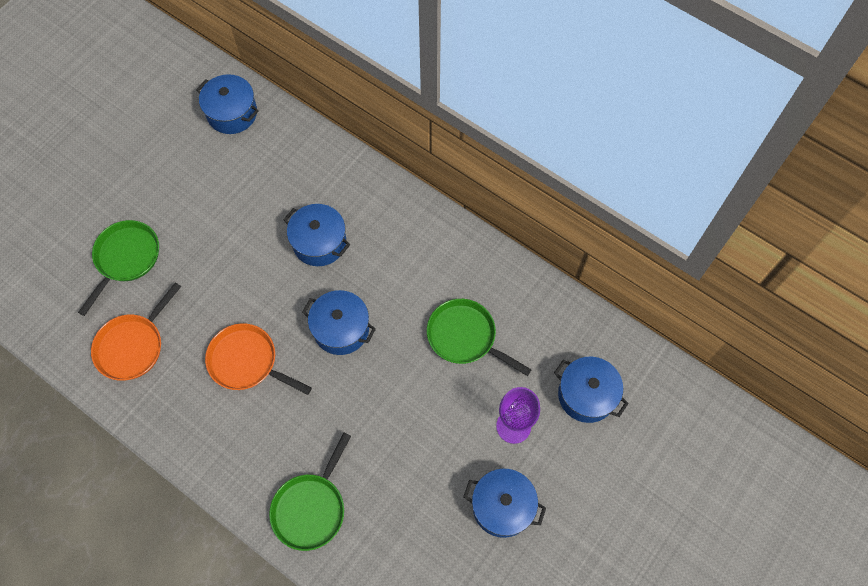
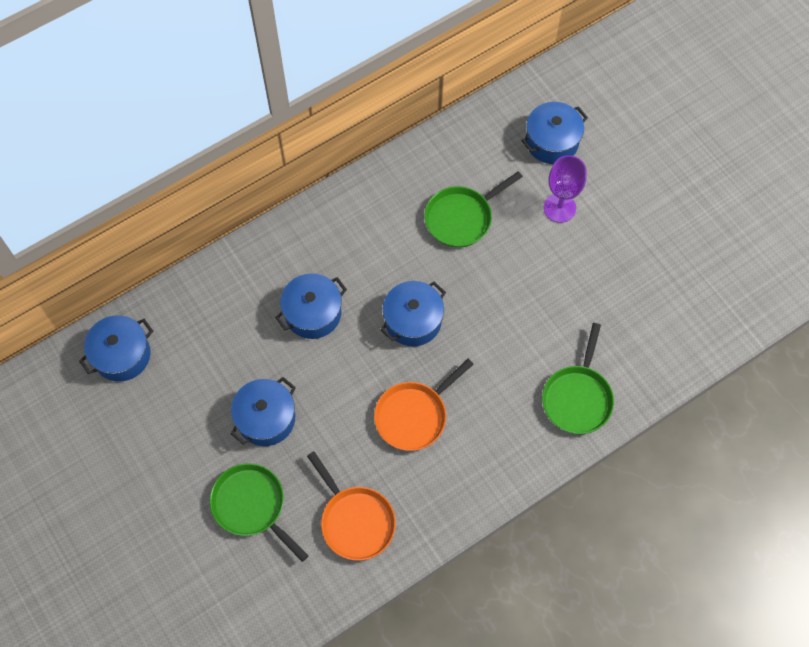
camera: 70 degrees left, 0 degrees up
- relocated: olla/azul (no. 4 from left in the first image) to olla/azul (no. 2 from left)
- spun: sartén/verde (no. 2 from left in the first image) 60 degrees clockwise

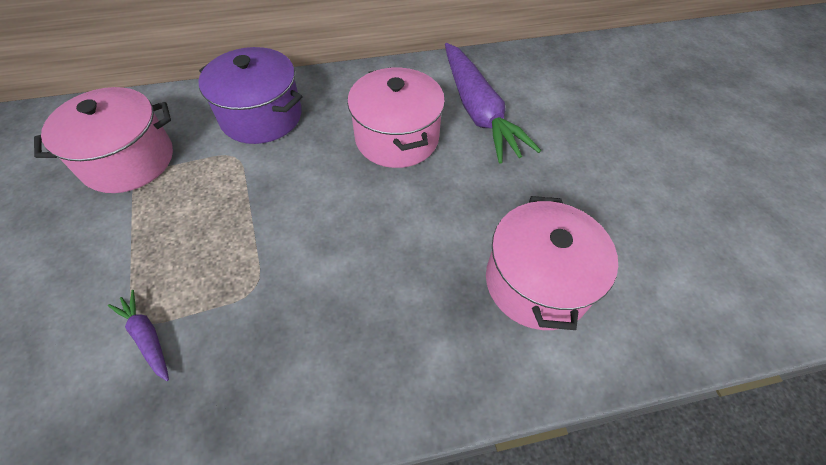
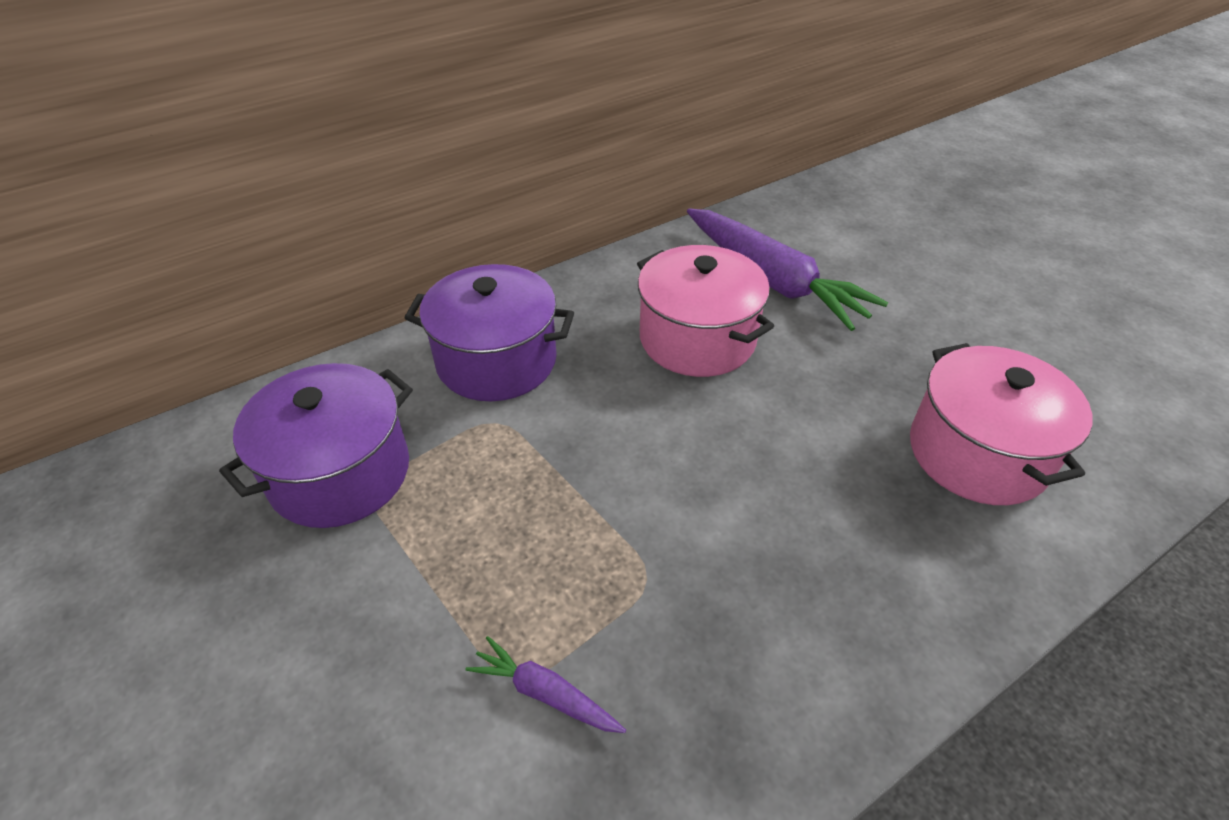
camera: 20 degrees left, 10 degrees down
- colour: olla/rosa (no. 1 from left) to olla/morado (no. 1 from left)

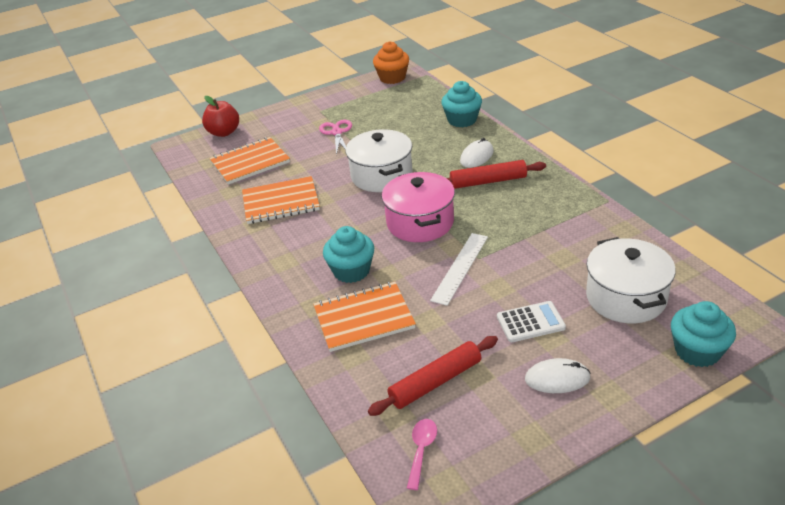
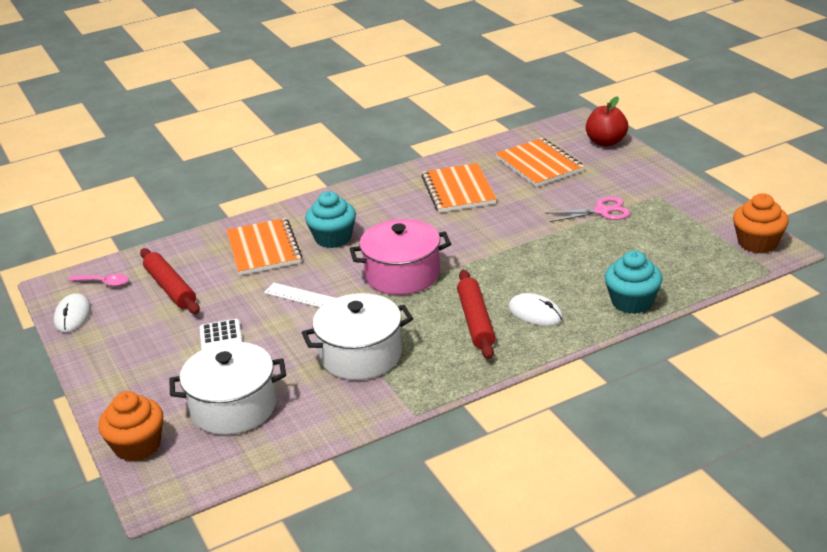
camera: 90 degrees right, 5 degrees down
- relocated: olla/blanco (no. 1 from left in the first image) to olla/blanco (no. 2 from left)
- relocated: ratón/blanco (no. 2 from left in the first image) to ratón/blanco (no. 1 from left)
- colour: magdalena/turquesa (no. 3 from left) to magdalena/naranja (no. 1 from left)

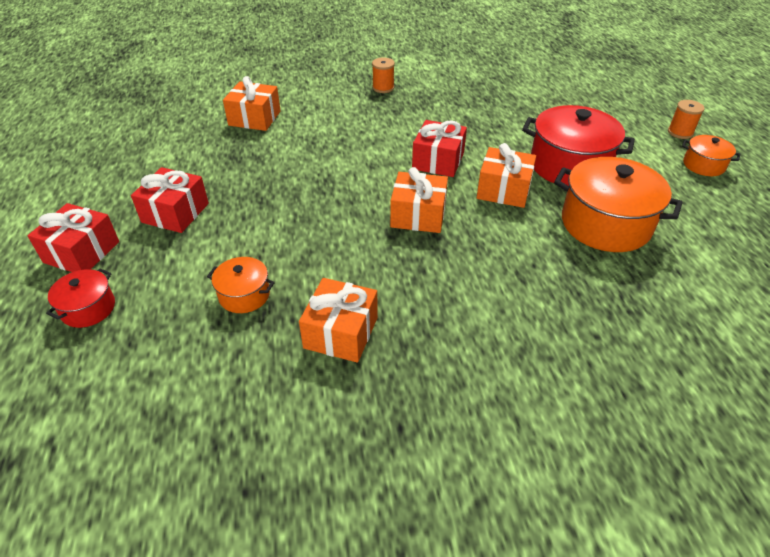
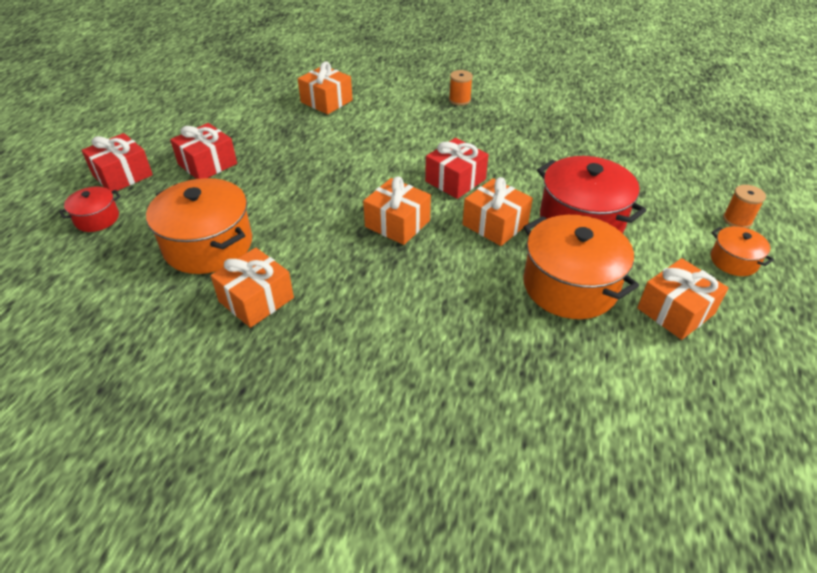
camera: 25 degrees right, 0 degrees up
- appeared: regalo/naranja (no. 5 from left)
- size: olla/naranja (no. 1 from left) x1.97

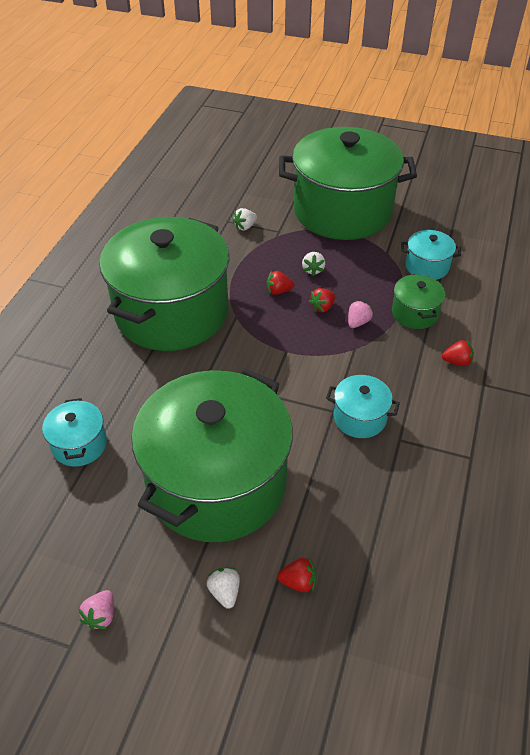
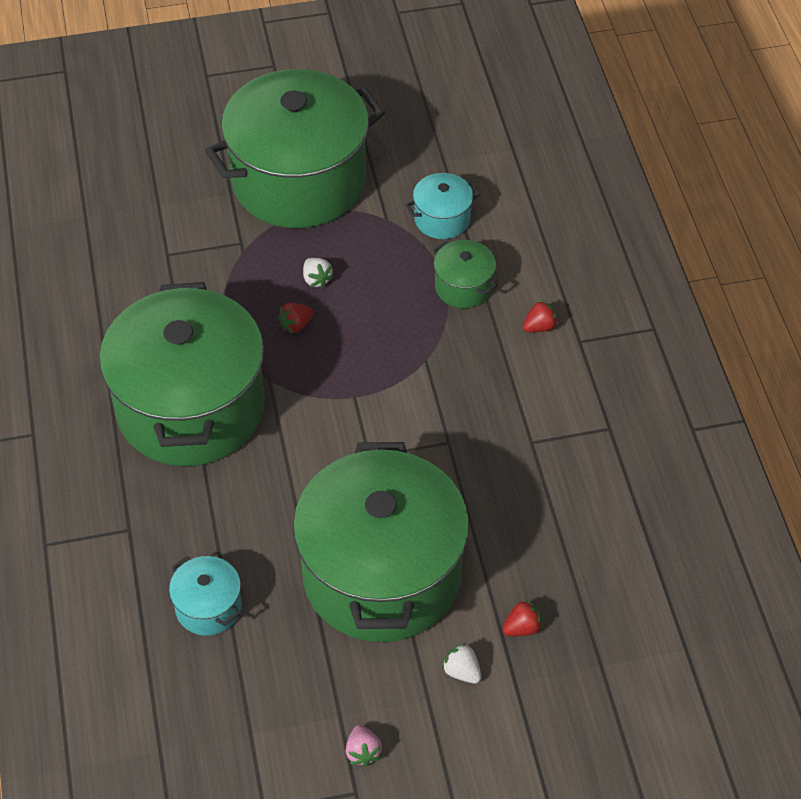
camera: 30 degrees left, 5 degrees up
- missing: fresa/blanco (no. 2 from left)
- missing: fresa/rojo (no. 3 from left)
- missing: olla/turquesa (no. 2 from left)
- missing: fresa/rosa (no. 2 from left)

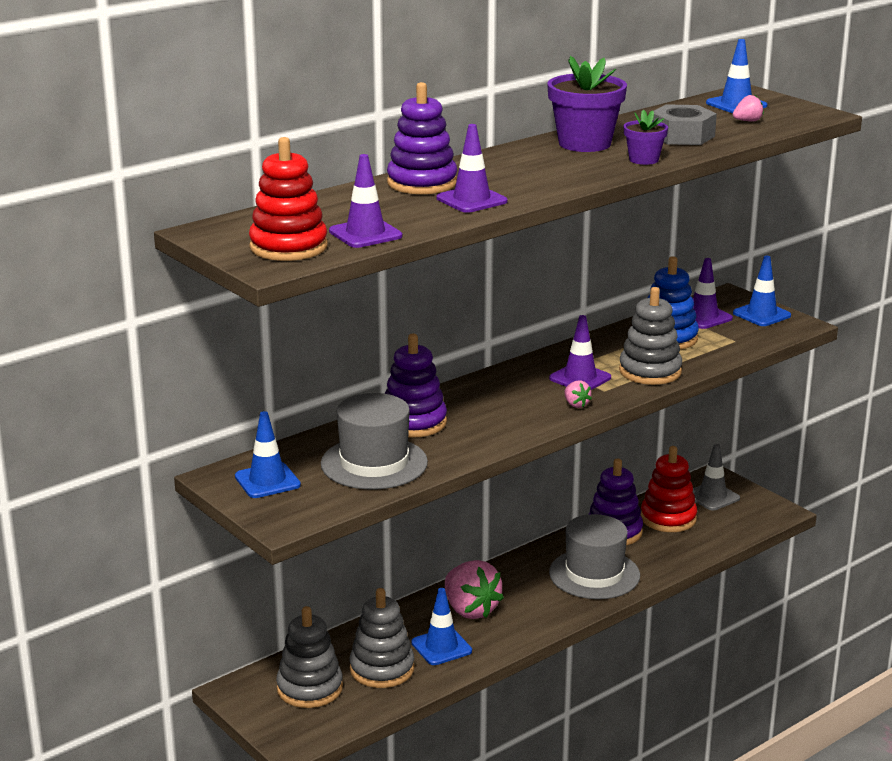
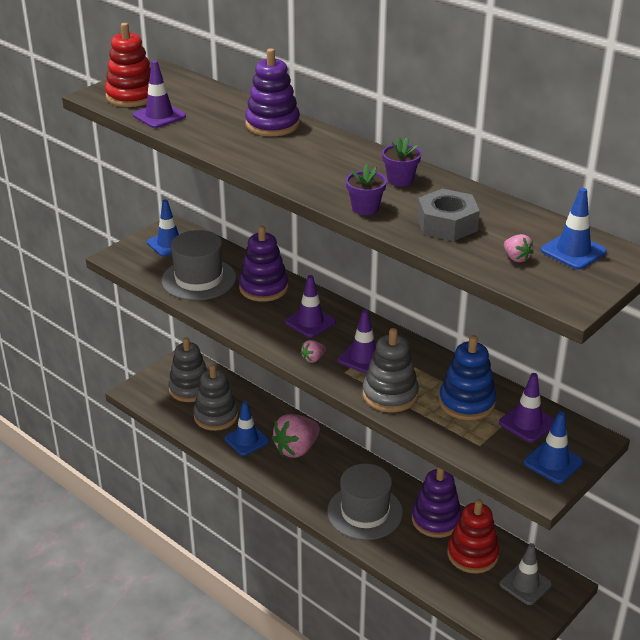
camera: 80 degrees right, 10 degrees up
- relocated: cono de tráfico/morado (no. 2 from left)
- size: maceta/morado (no. 1 from left in the first image) x0.55

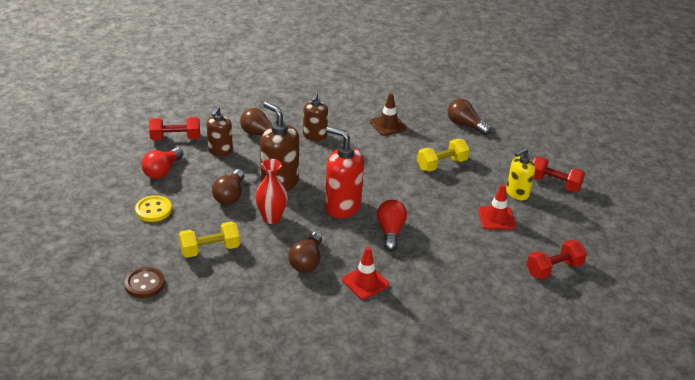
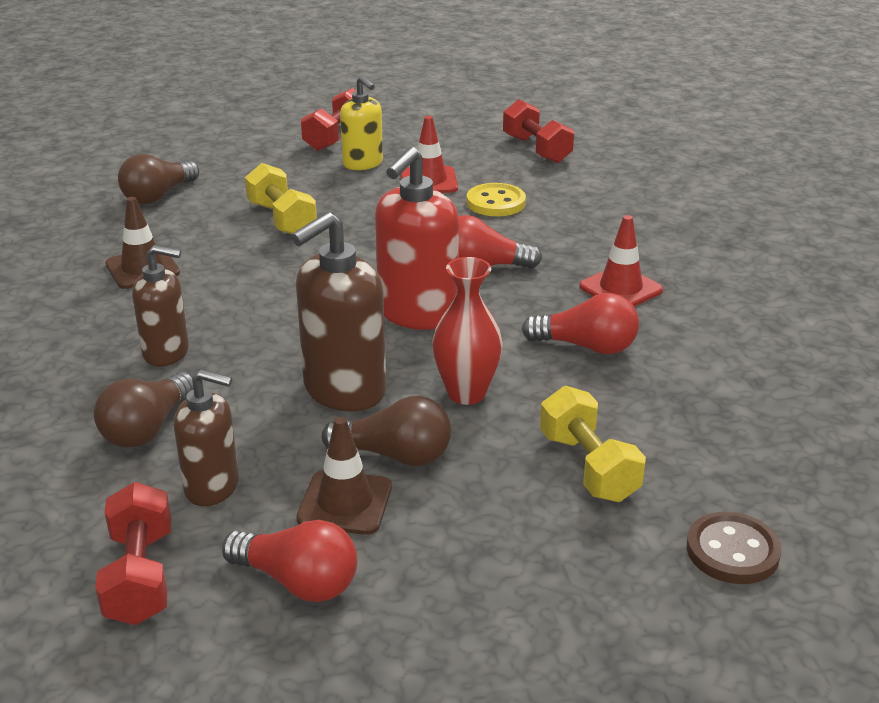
camera: 90 degrees left, 5 degrees down
- appeared: cono de tráfico/marrón (no. 2 from left)
- relocated: botón/amarillo
- colour: bombilla/marrón (no. 3 from left) to bombilla/rojo (no. 3 from left)

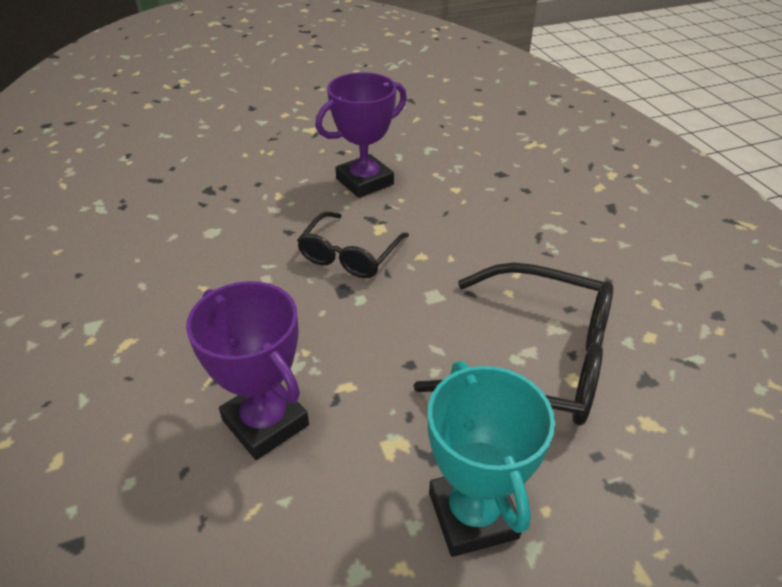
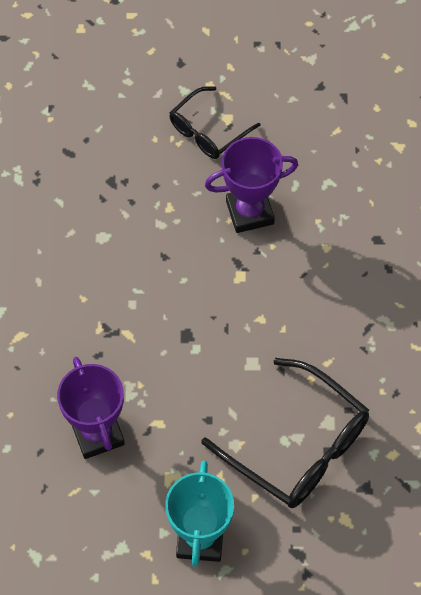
camera: 20 degrees right, 20 degrees up
- relocated: gafas/negro (no. 1 from left)

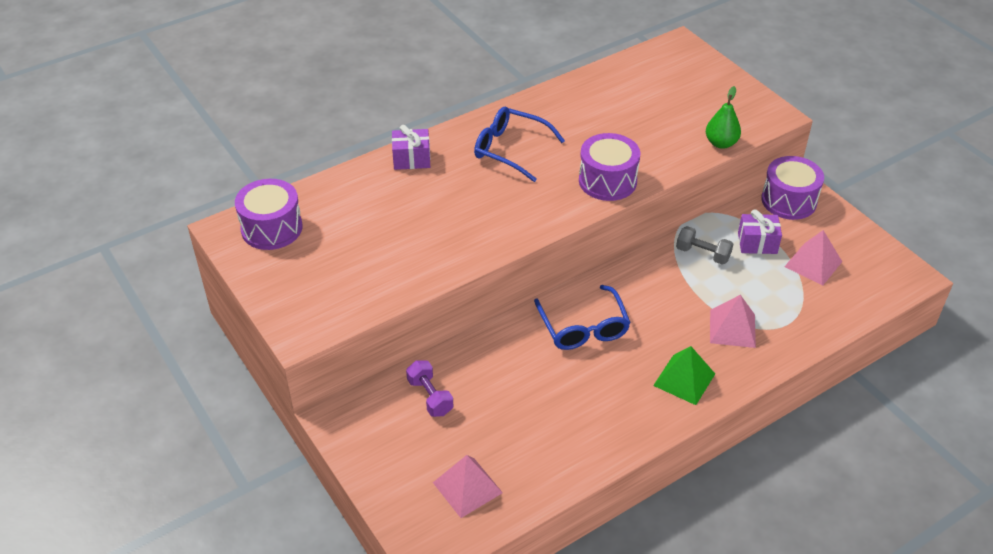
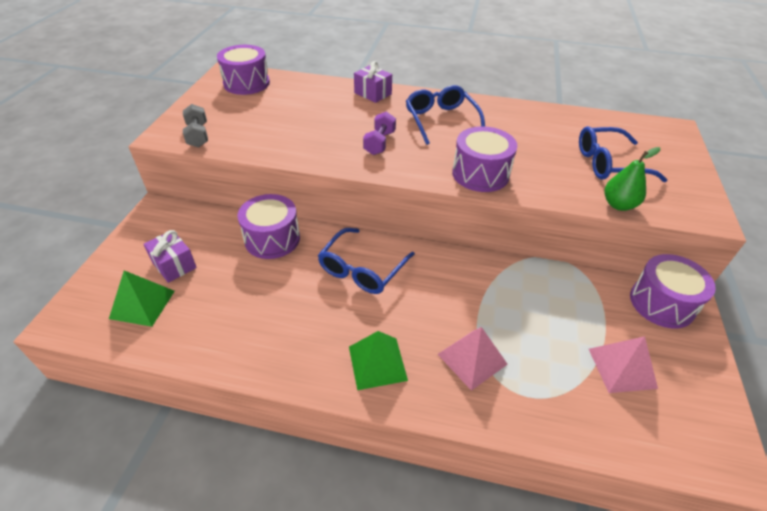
camera: 45 degrees right, 0 degrees up
- appeared: tambor/morado (no. 2 from left)
- appeared: gafas/azul (no. 3 from left)
- relocated: mancuerna/morado
- relocated: mancuerna/gris
- relocated: regalo/morado (no. 2 from left in the first image) to regalo/morado (no. 1 from left)
- colour: pirámide/rosa (no. 1 from left) to pirámide/verde (no. 1 from left)

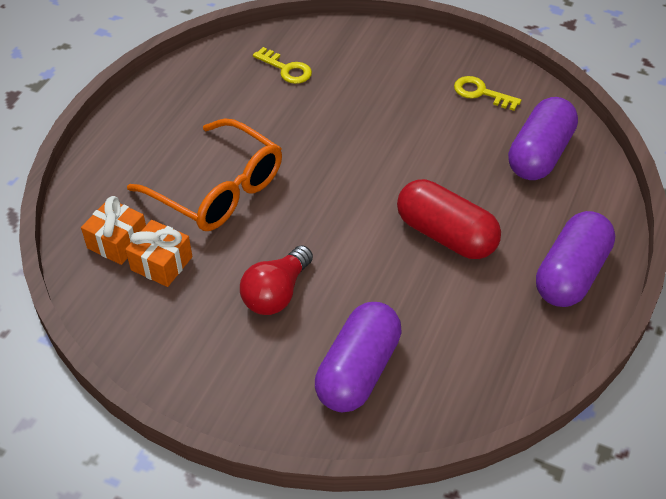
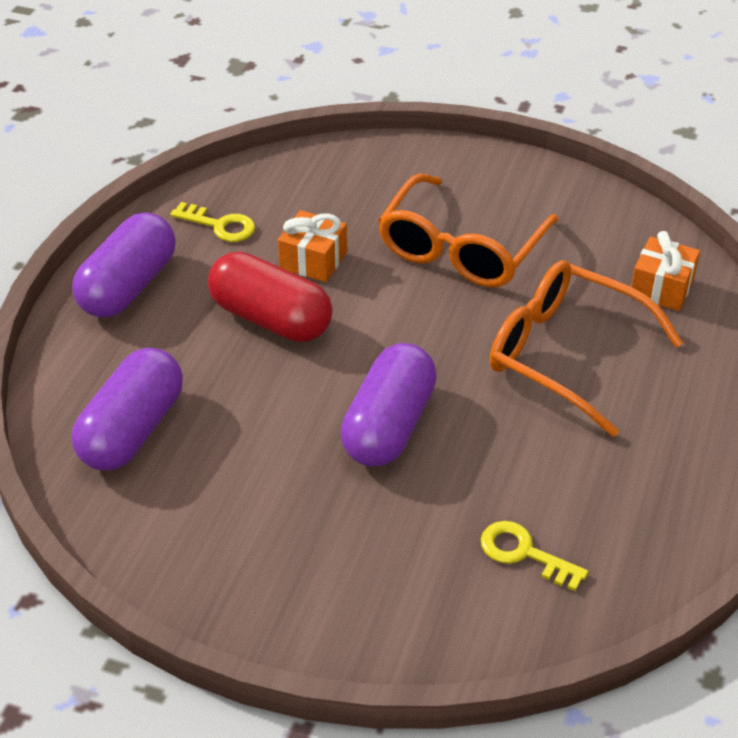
camera: 175 degrees right, 5 degrees down
- relocated: regalo/naranja (no. 2 from left in the first image) to regalo/naranja (no. 1 from left)
- relocated: cápsula/morado (no. 1 from left in the first image) to cápsula/morado (no. 3 from left)
- relocated: llave/amarillo (no. 2 from left in the first image) to llave/amarillo (no. 1 from left)
- exchanged: bombilla/rojo to gafas/naranja (no. 1 from left)

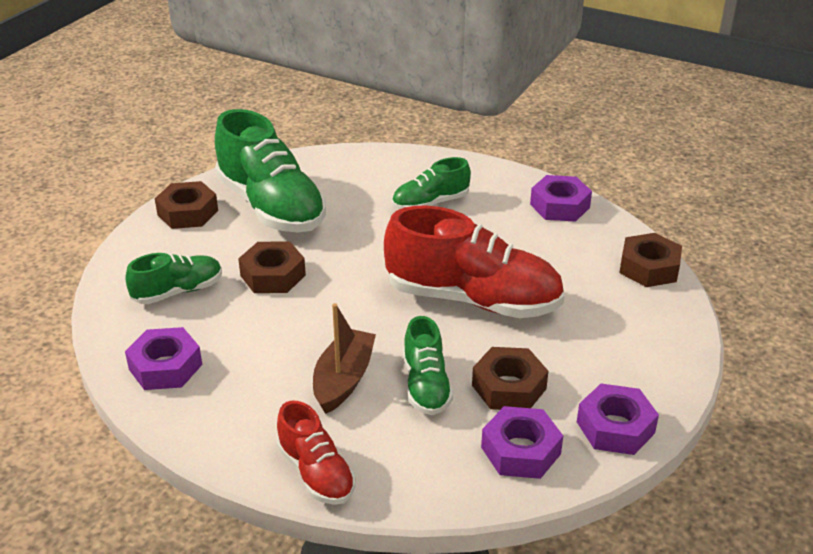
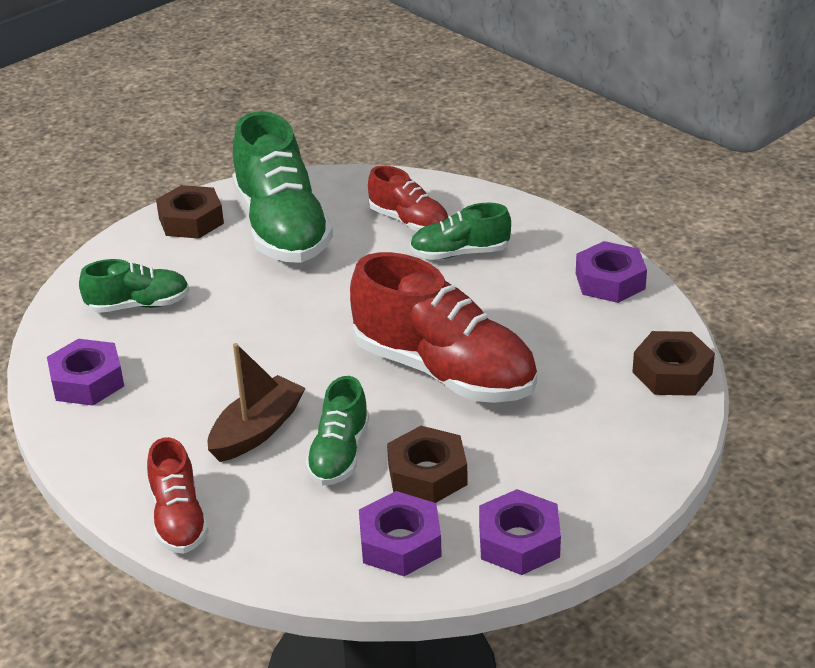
camera: 20 degrees right, 0 degrees up
- missing: tuerca/marrón (no. 2 from left)
- appeared: zapato/rojo (no. 2 from left)

